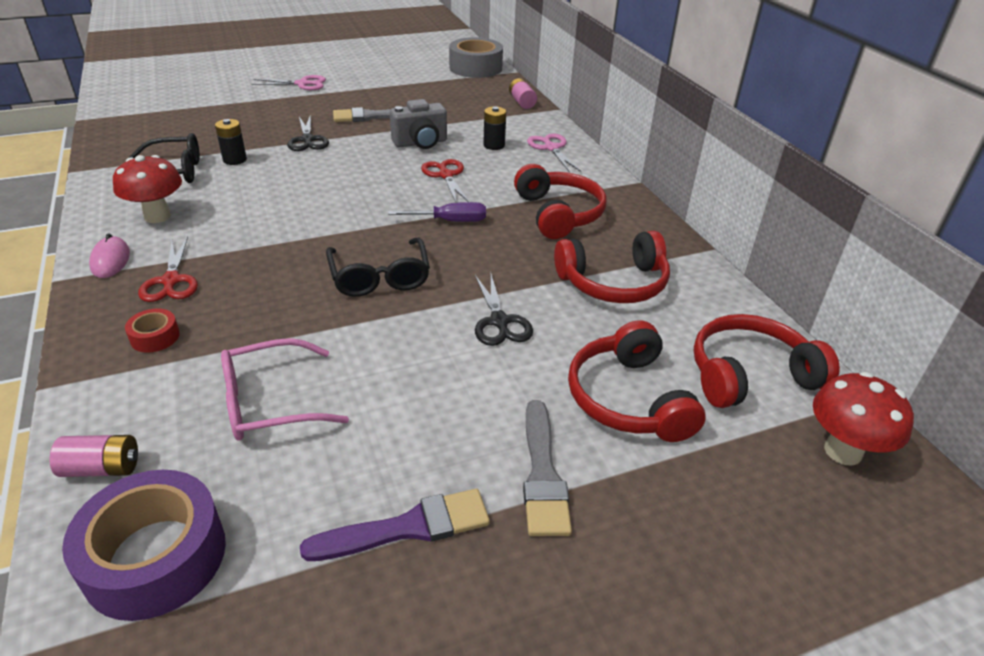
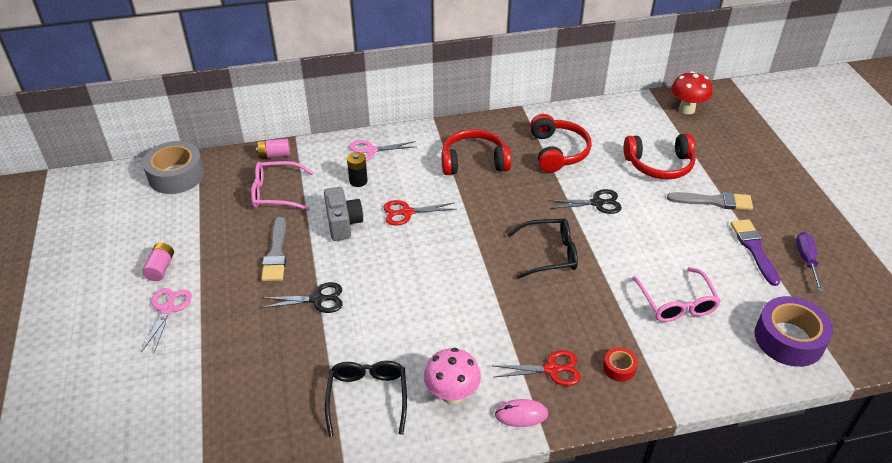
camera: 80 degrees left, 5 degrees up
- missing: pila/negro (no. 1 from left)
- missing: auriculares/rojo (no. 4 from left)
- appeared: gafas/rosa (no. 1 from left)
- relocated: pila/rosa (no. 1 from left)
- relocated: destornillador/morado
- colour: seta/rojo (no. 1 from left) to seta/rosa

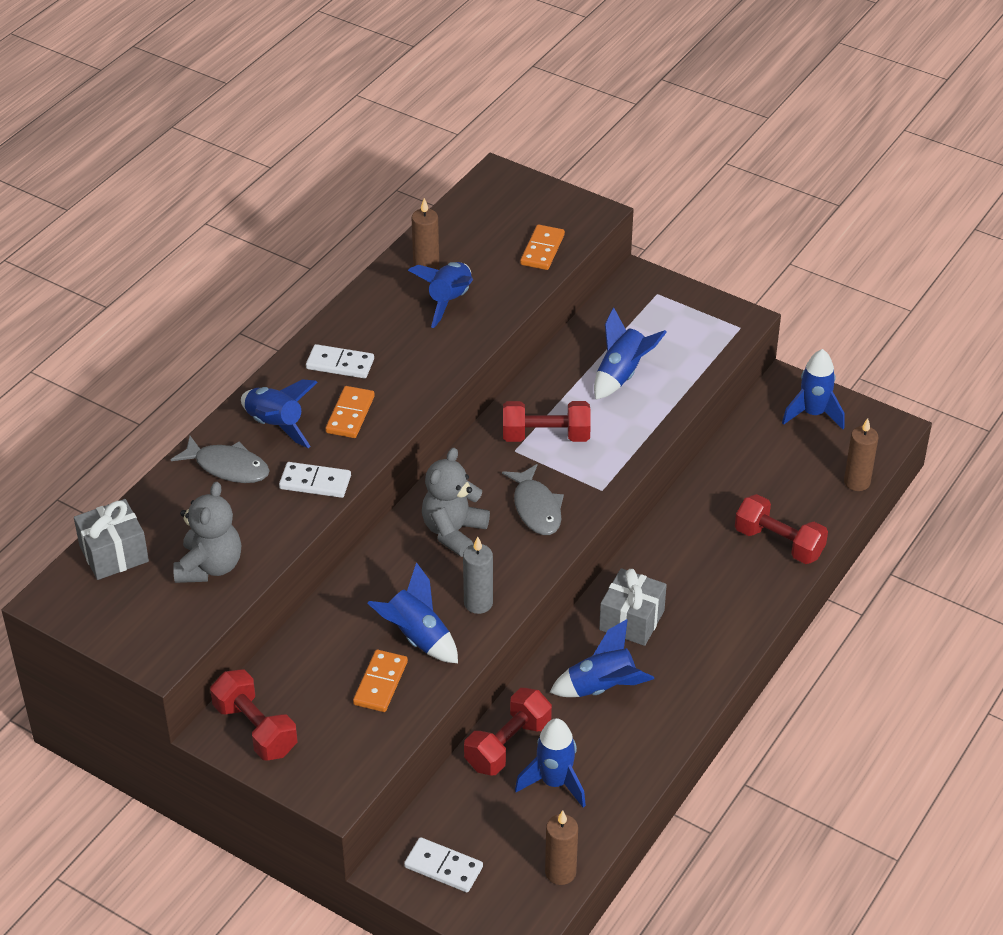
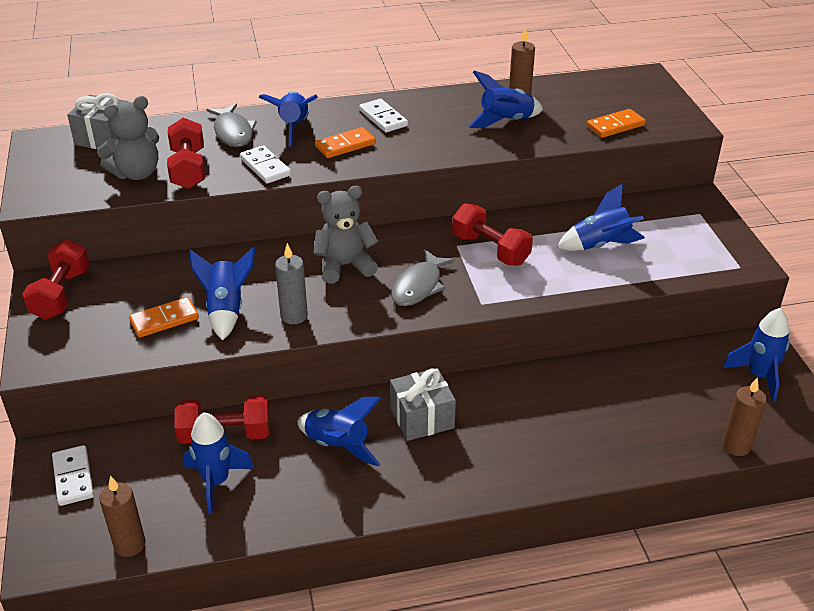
camera: 45 degrees right, 5 degrees down
- relocated: mancuerna/rojo (no. 4 from left in the first image) to mancuerna/rojo (no. 2 from left)

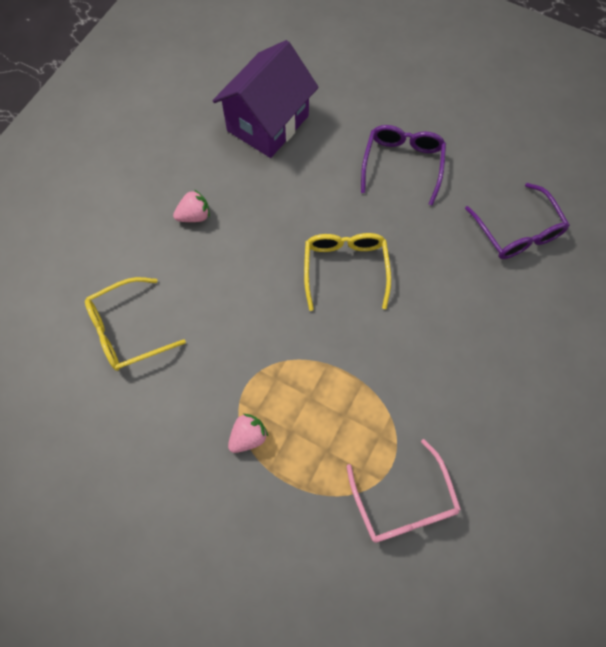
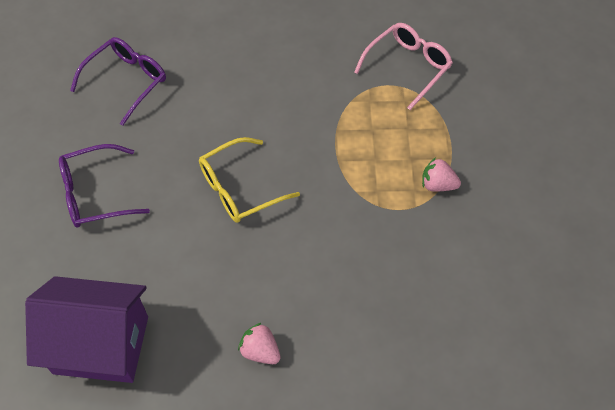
camera: 120 degrees left, 10 degrees down
- missing: gafas/amarillo (no. 1 from left)

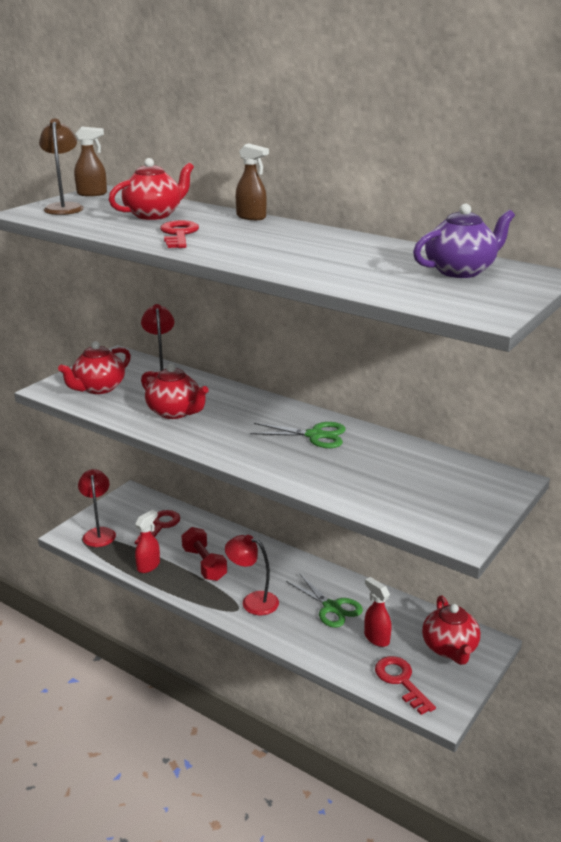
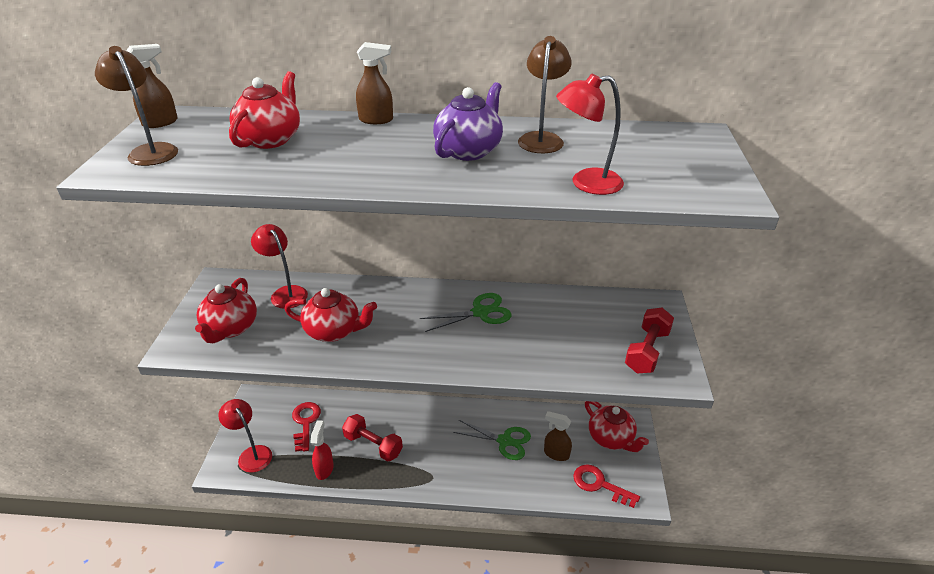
camera: 30 degrees left, 10 degrees up
- missing: llave/rojo (no. 2 from left)
- appeared: lámpara/marrón (no. 2 from left)
- appeared: mancuerna/rojo (no. 2 from left)
- relocated: lámpara/rojo (no. 3 from left)
- relocated: tetera/morado
- colour: pulverizador/rojo (no. 2 from left) to pulverizador/marrón (no. 3 from left)

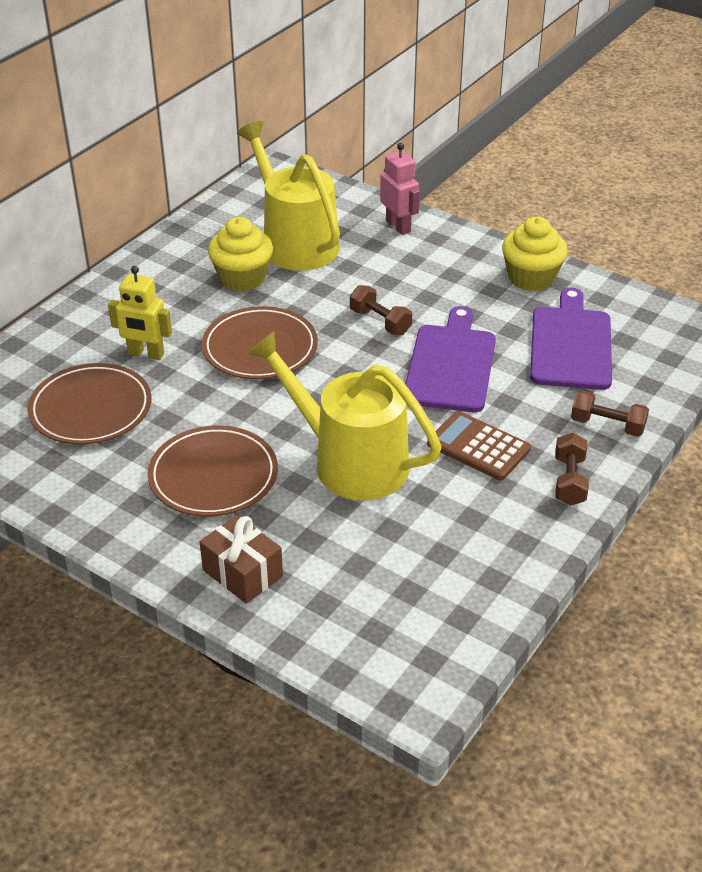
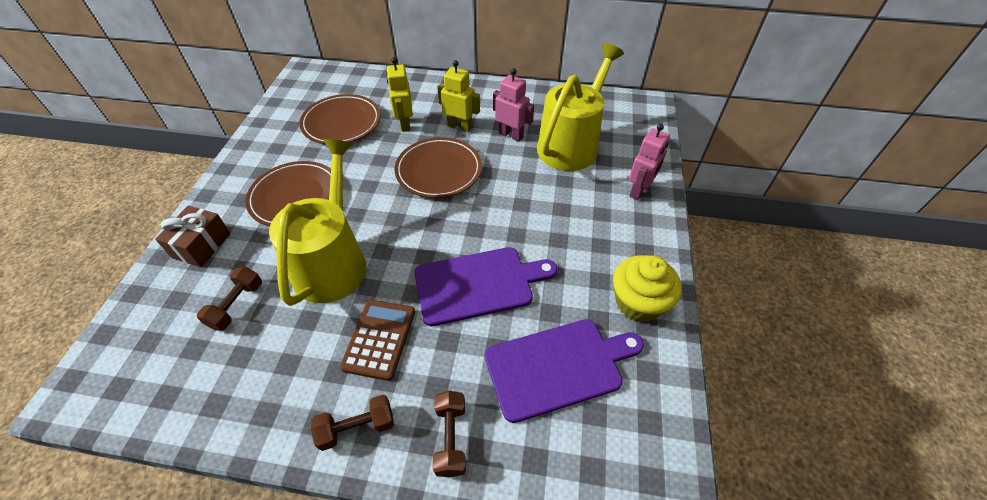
camera: 65 degrees right, 10 degrees up
- appeared: robot/amarillo (no. 2 from left)
- relocated: mancuerna/marrón (no. 1 from left)
- exchanged: magdalena/amarillo (no. 1 from left) to robot/rosa (no. 1 from left)

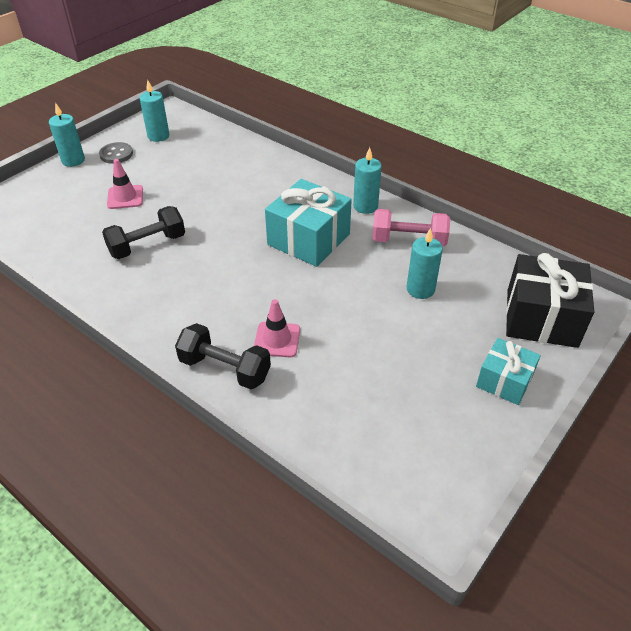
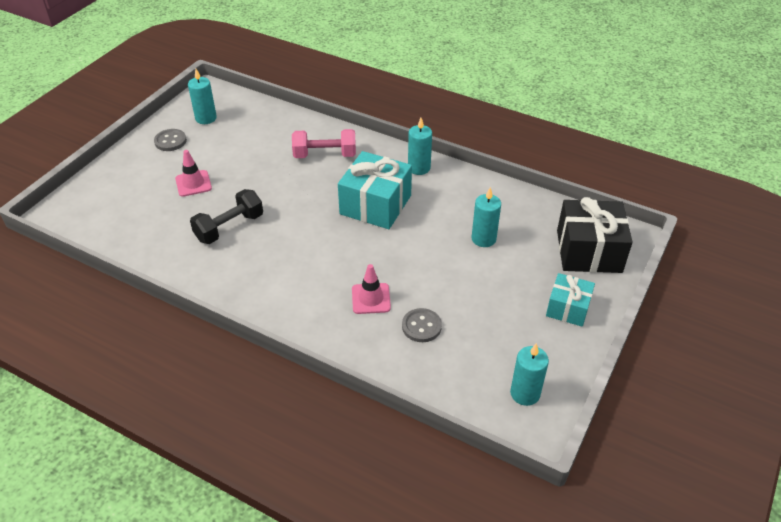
camera: 10 degrees left, 0 degrees up
- missing: mancuerna/negro (no. 2 from left)
- appeared: botón/gris (no. 2 from left)
- relocated: vela/turquesa (no. 1 from left in the first image) to vela/turquesa (no. 4 from left)
- relocated: mancuerna/rosa

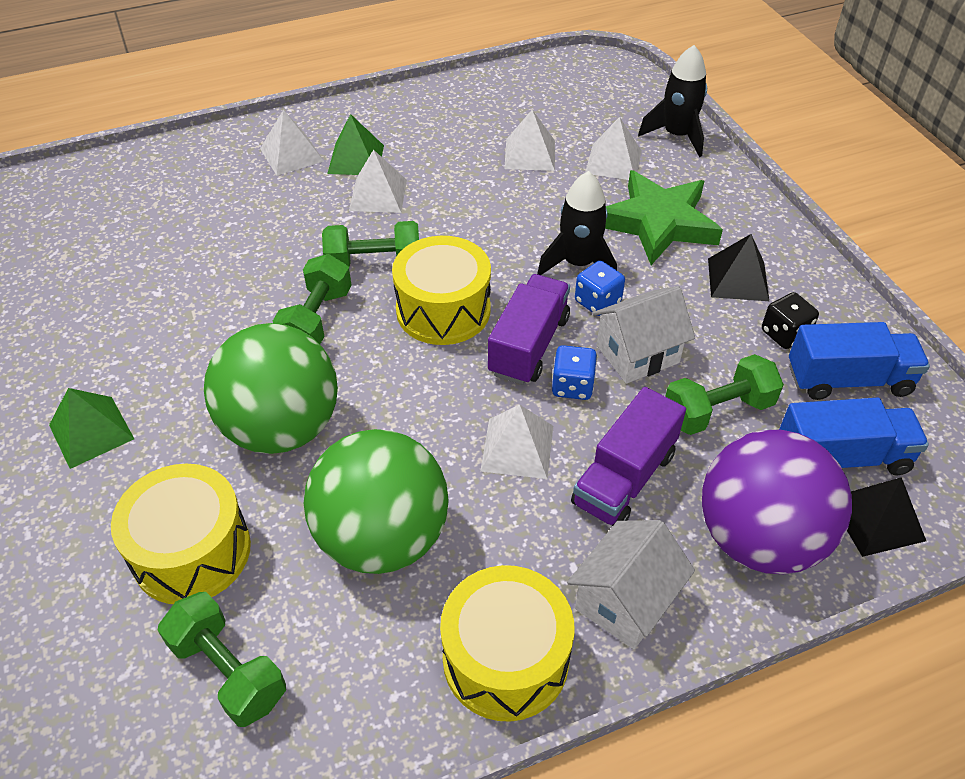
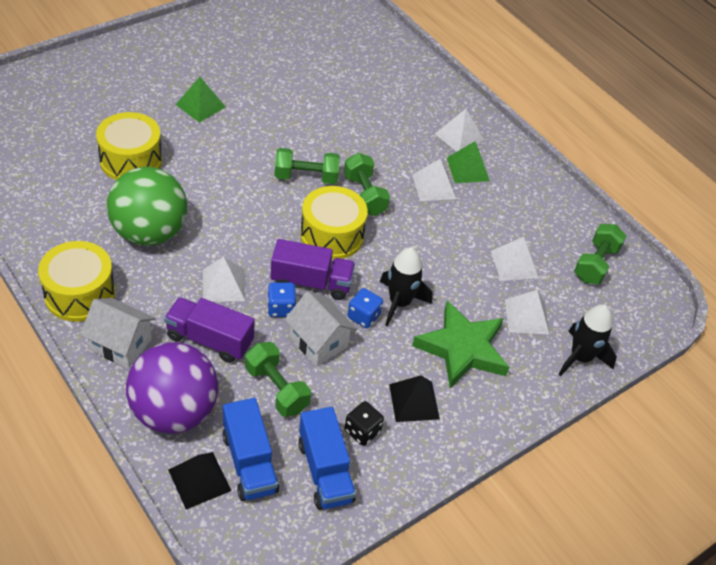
camera: 70 degrees right, 0 degrees up
- missing: pelota/verde (no. 1 from left)
- relocated: mancuerna/verde (no. 1 from left in the first image) to mancuerna/verde (no. 4 from left)

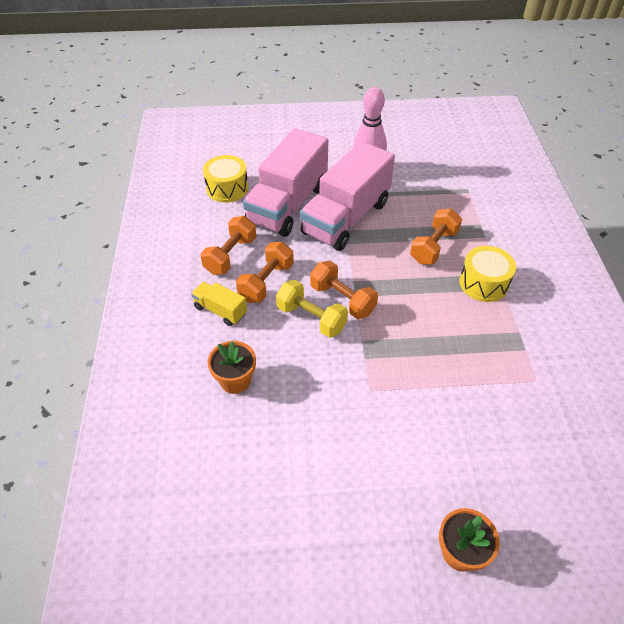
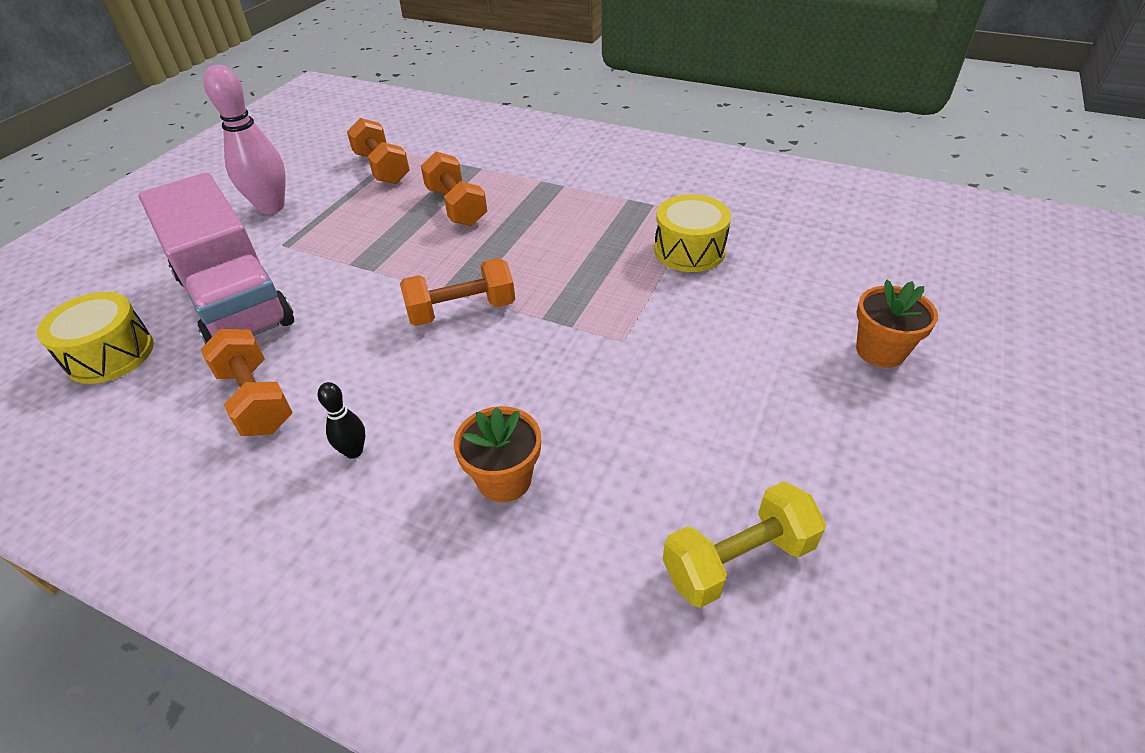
camera: 60 degrees left, 5 degrees down
- missing: camión/rosa (no. 2 from left)
- relocated: mancuerna/naranja (no. 2 from left)
- relocated: mancuerna/amarillo
- relocated: tambor/amarillo (no. 2 from left)
- exchanged: camión/amarillo to bolo/negro

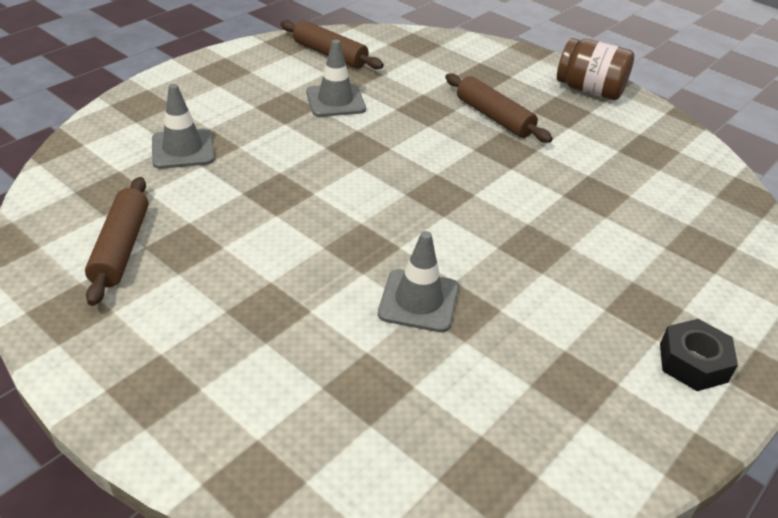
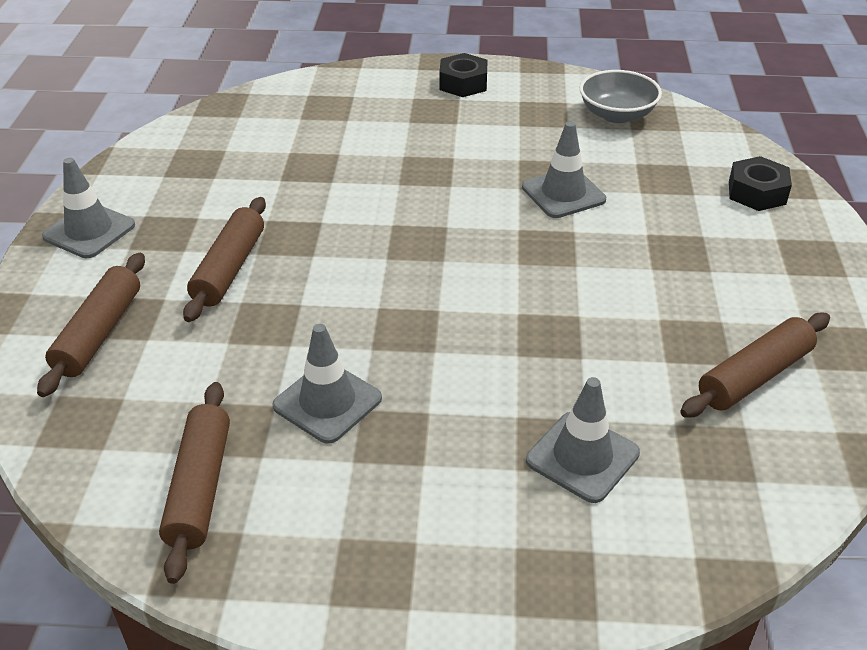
camera: 125 degrees left, 0 degrees up
- appeared: rodillo/marrón (no. 1 from left)
- appeared: cuenco/gris
- appeared: tuerca/negro (no. 2 from left)
- exchanged: tarro/marrón to cono de tráfico/gris (no. 1 from left)

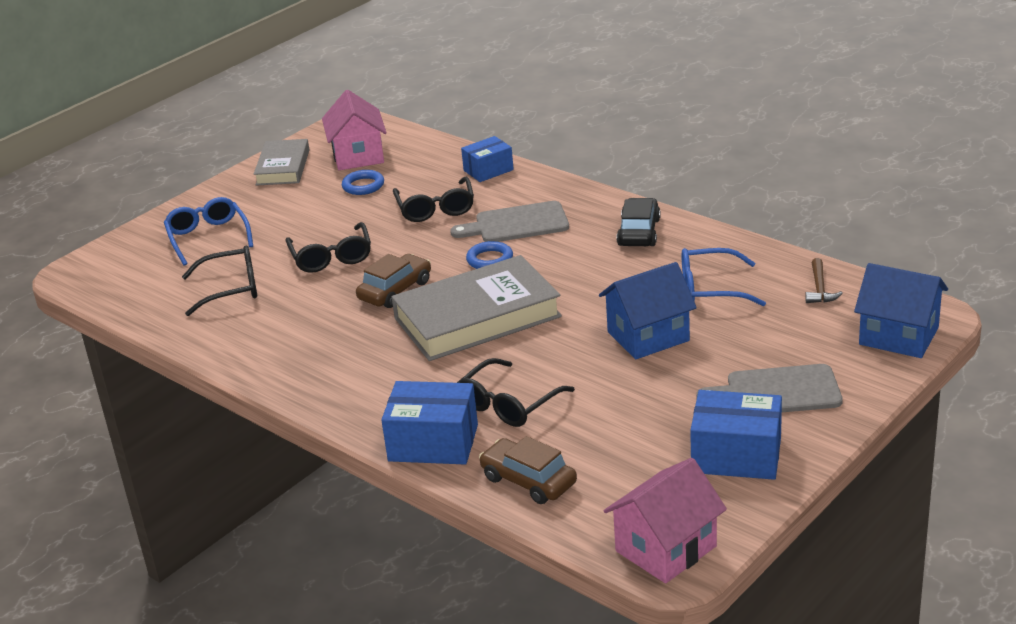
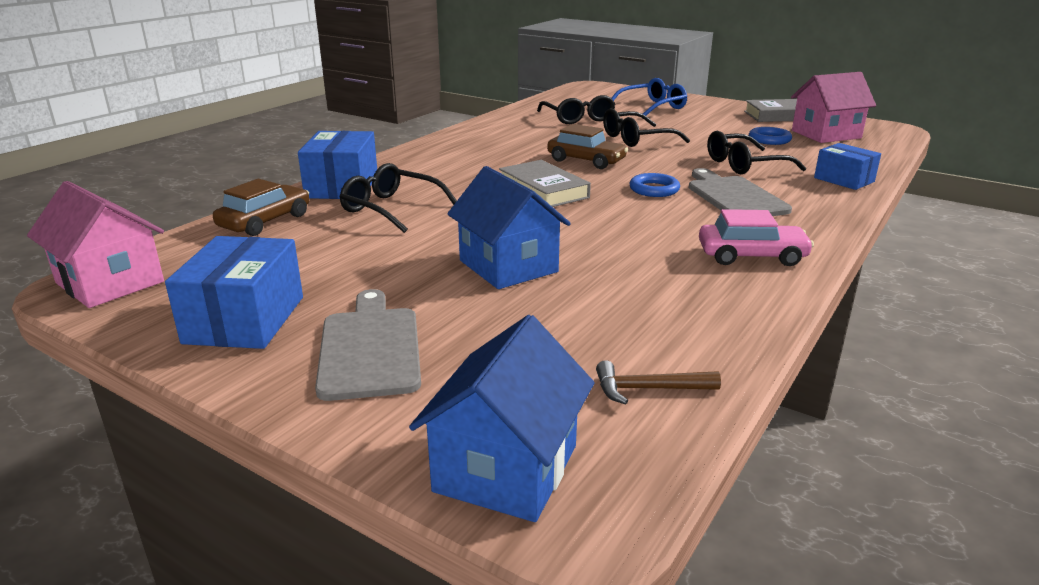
camera: 80 degrees right, 5 degrees down
- missing: gafas/azul (no. 2 from left)
- colour: coche/negro to coche/rosa
- size: libro/gris (no. 2 from left in the first image) x0.58

